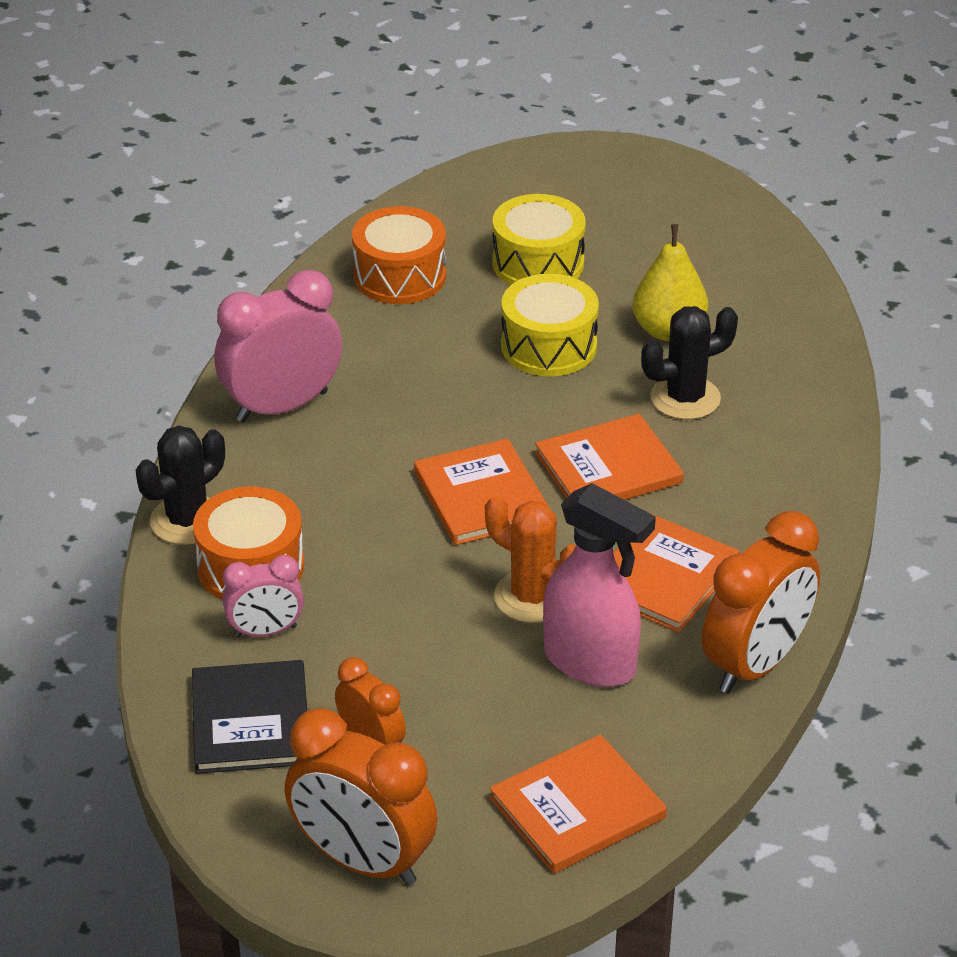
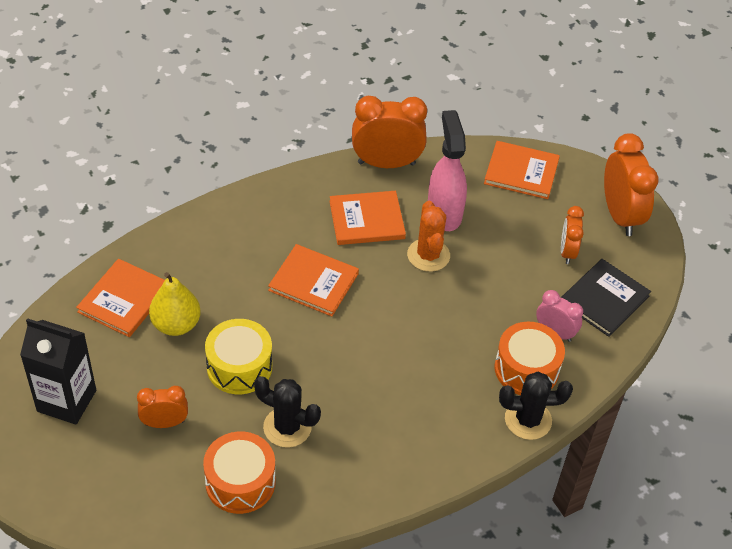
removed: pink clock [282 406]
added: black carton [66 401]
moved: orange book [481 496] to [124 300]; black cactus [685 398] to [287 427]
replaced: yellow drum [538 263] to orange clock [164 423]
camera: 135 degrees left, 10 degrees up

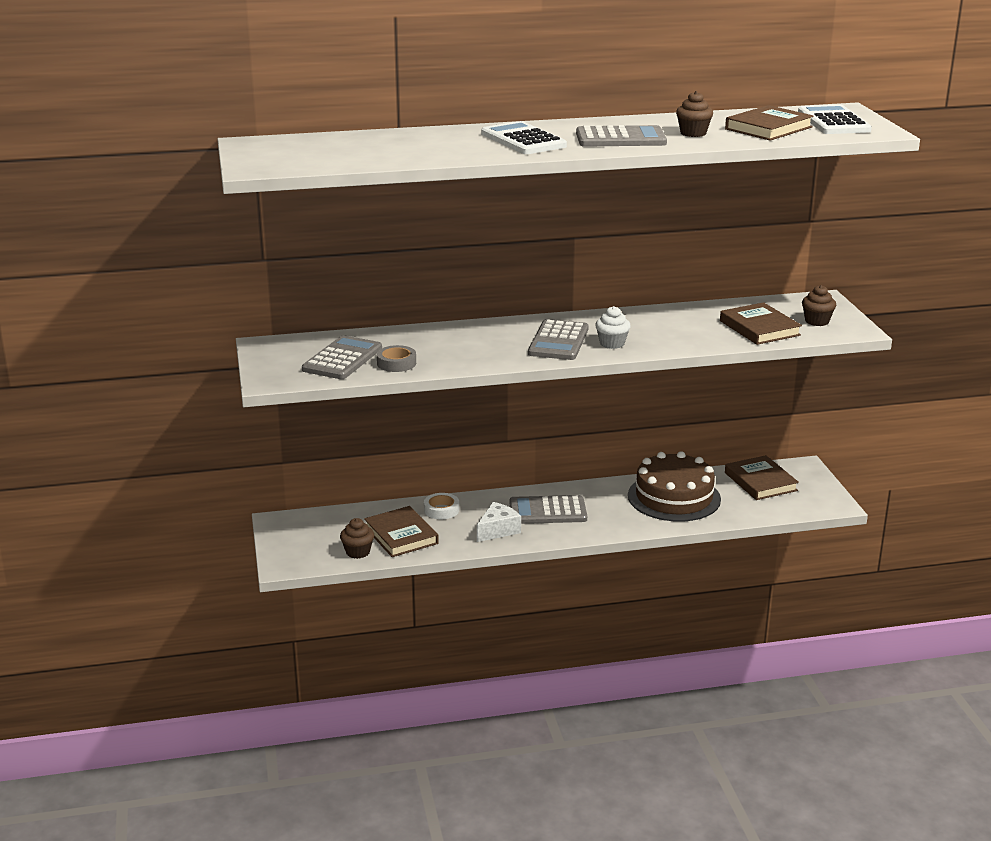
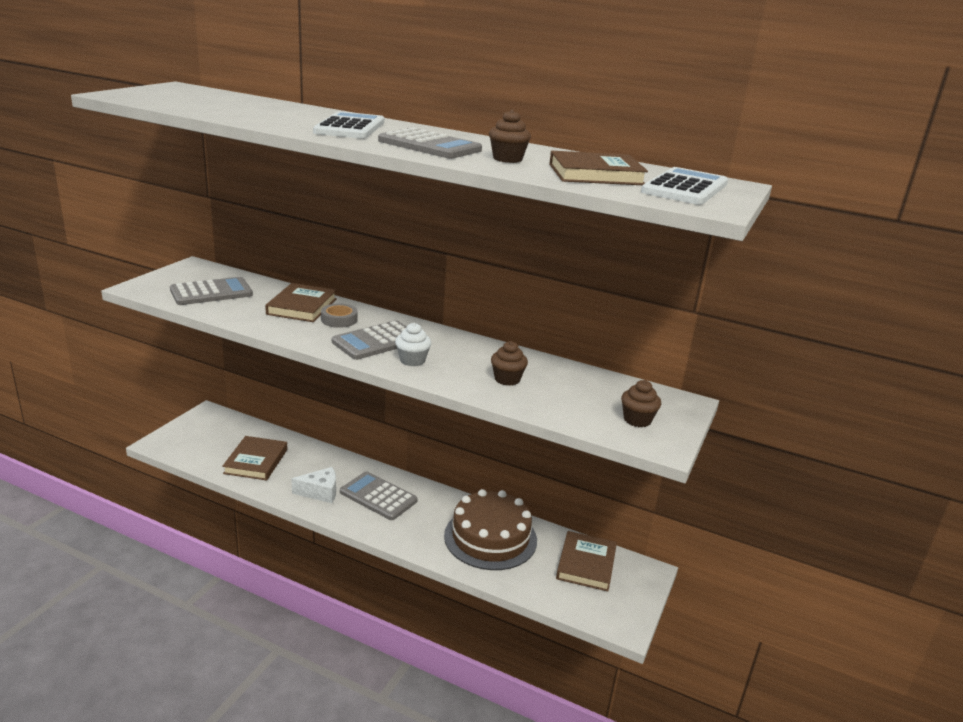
removed: white tape [441 510]
moved: brown cupcake [358 552] to [507 379]; grey tape [396 363] to [339 320]; brown book [759 328] to [302 306]
camera: 35 degrees right, 0 degrees up

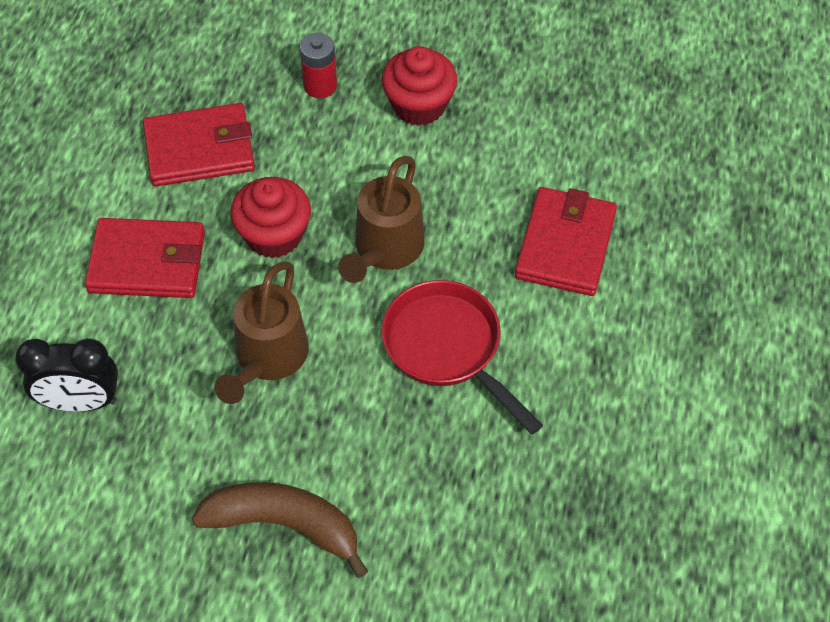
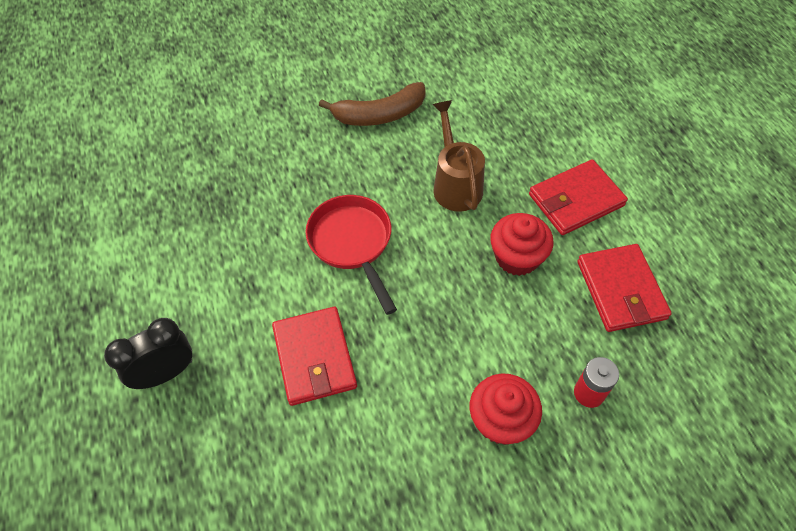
removed: brown watering can [385 250]
moved: black clock [80 402] to [166 373]
turned: red wallet [200 149] = [621 290] 60 degrees counterclockwise; red pan [448 348] = [352 243] 135 degrees counterclockwise
camera: 150 degrees right, 0 degrees up

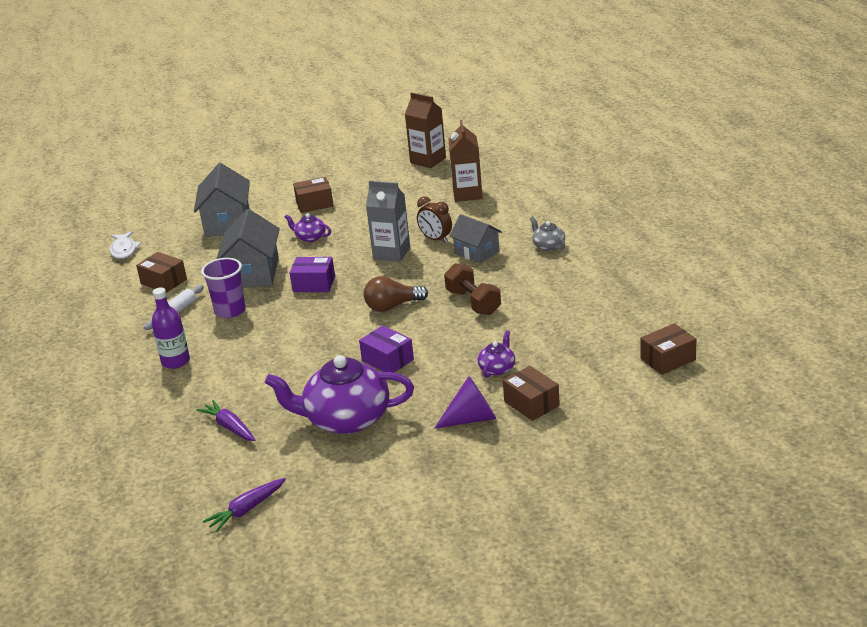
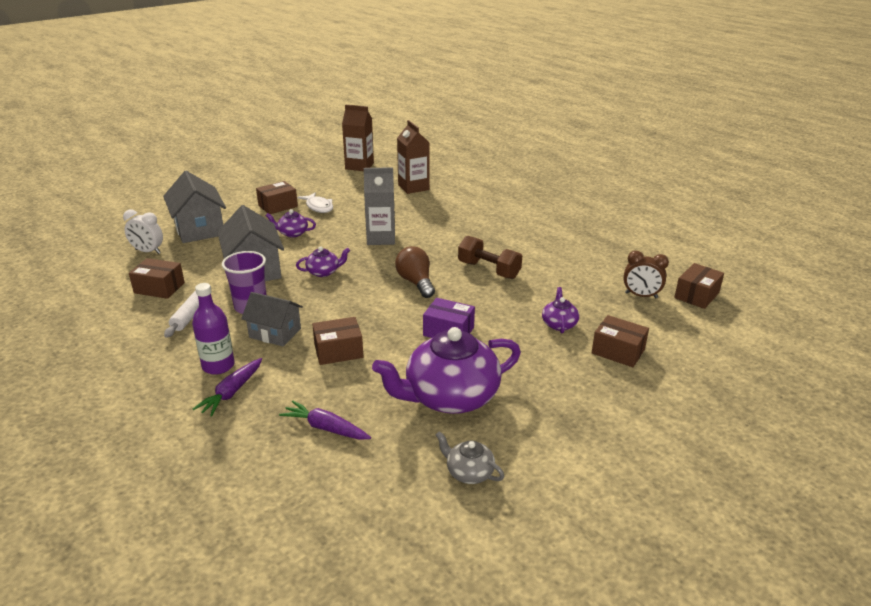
removed: purple cone [472 418]
added: white clock [148 251]; brown box [338 351]
moved: white fish [124 250] to [318 207]; purple carrot [246 510] to [232 392]; brown clock [436 239] to [641 295]; grey house [477 252] to [275 333]; grey teapot [548 246] to [469 472]
replaced: purple box [314 284] to purple teapot [323 272]
turned: brown light bulb [392 306] = [416 282] 105 degrees clockwise
camera: 25 degrees left, 0 degrees up

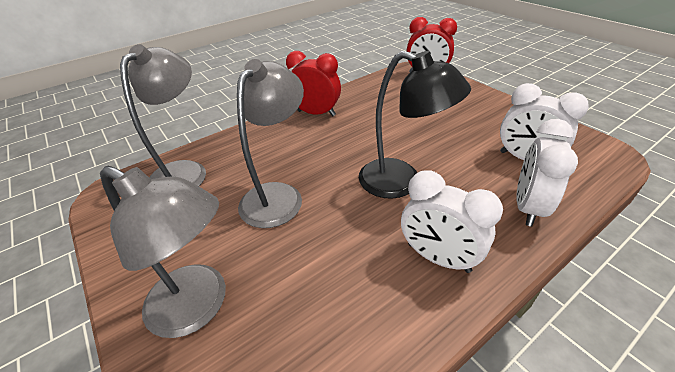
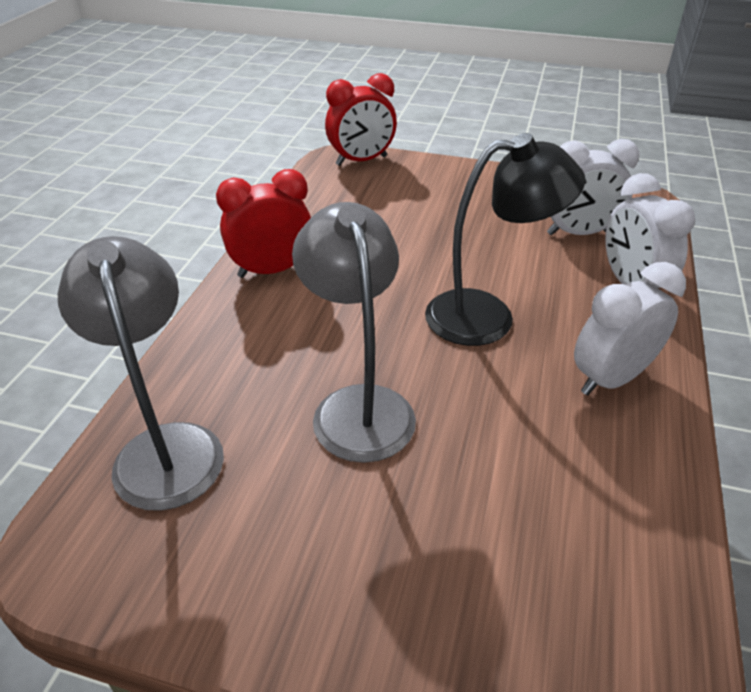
removed: grey lamp [199 307]
turned: white clock [438 257] = [610 378] 150 degrees clockwise
camera: 40 degrees left, 0 degrees up

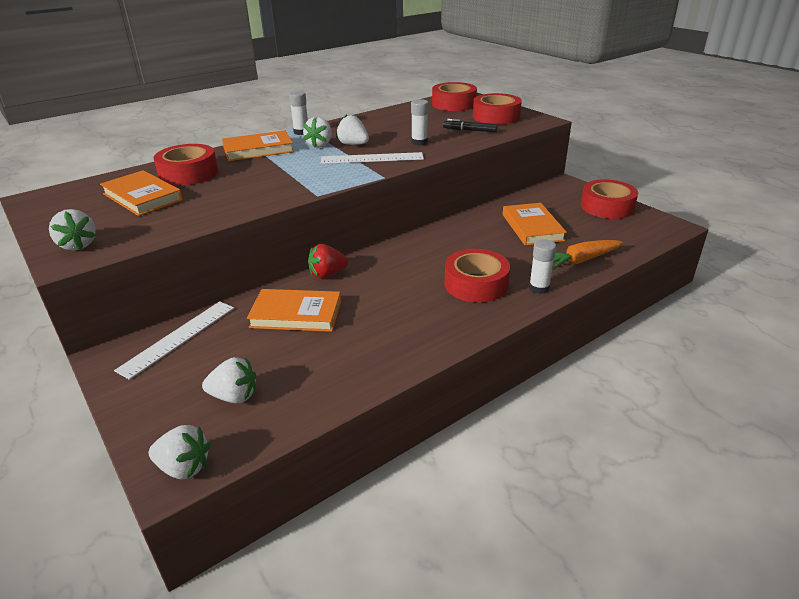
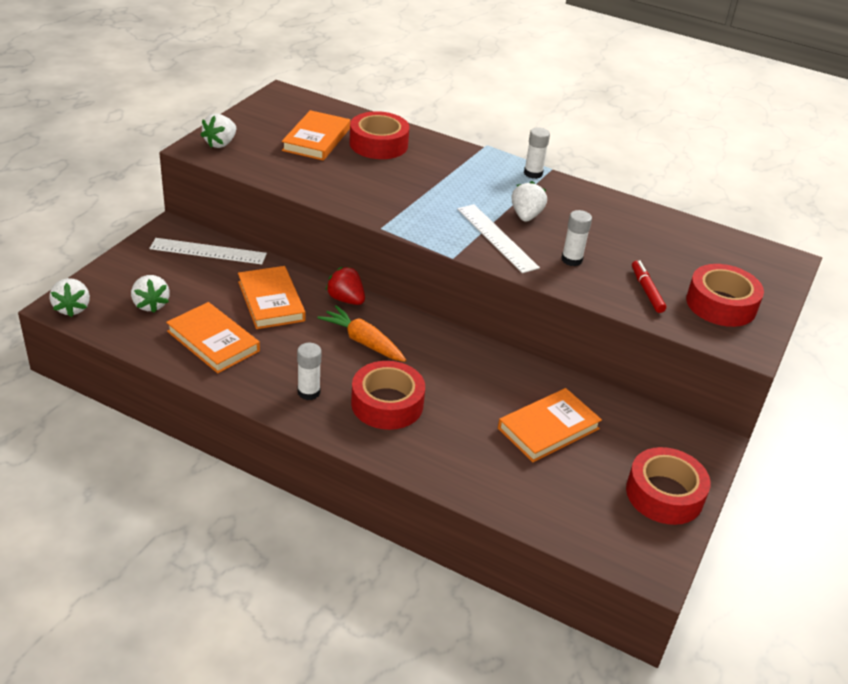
removed: white strawberry [320 145]; red tape [453 104]
moved: orange book [258 150] to [213 341]; white glue stick [539 288] to [308 392]; orange carrot [580 261] to [363 341]
recoloured: black marker [470 130] to red marker [646 291]
camera: 60 degrees right, 5 degrees up

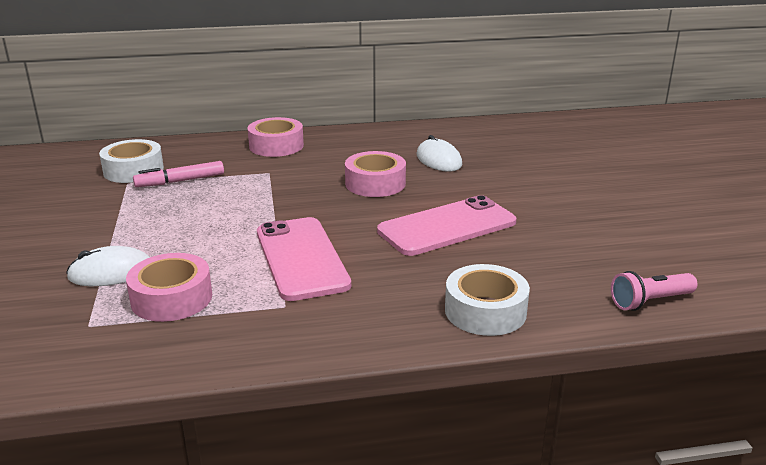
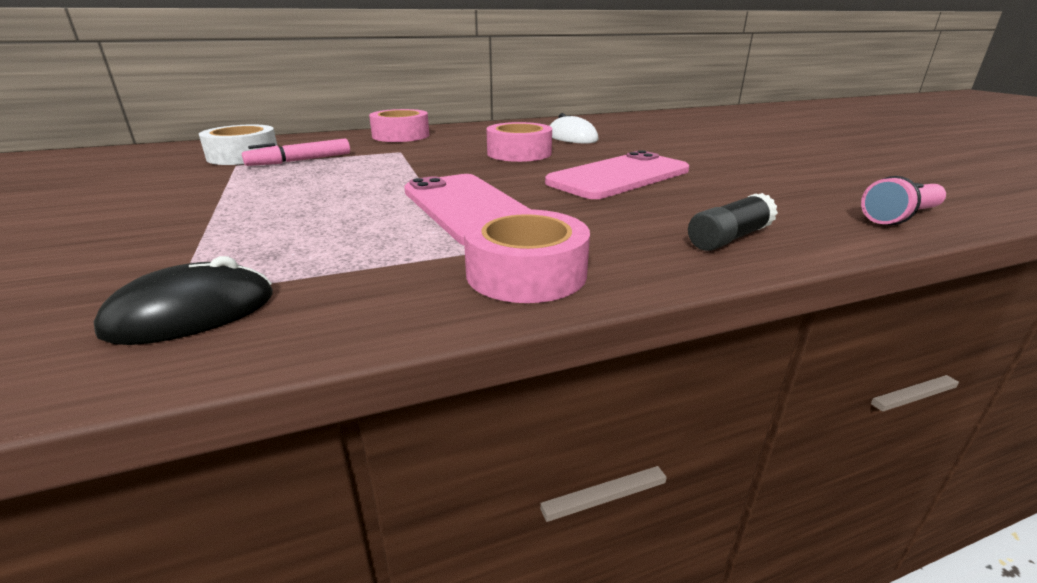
removed: white mouse [111 272]
added: black mouse [192 313]
moved: pink tape [172 298] to [526 273]
replaced: white tape [485 311] to black glue stick [729 238]
camera: 10 degrees left, 0 degrees up

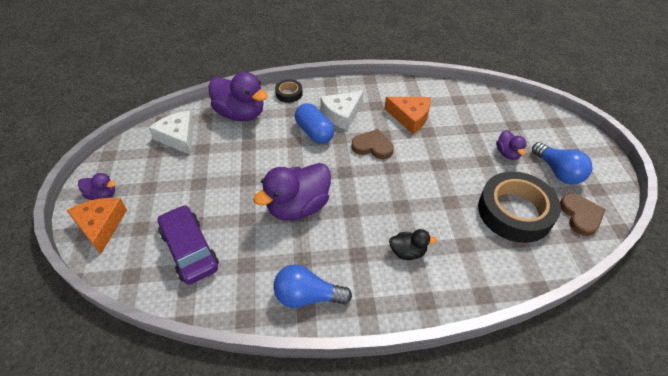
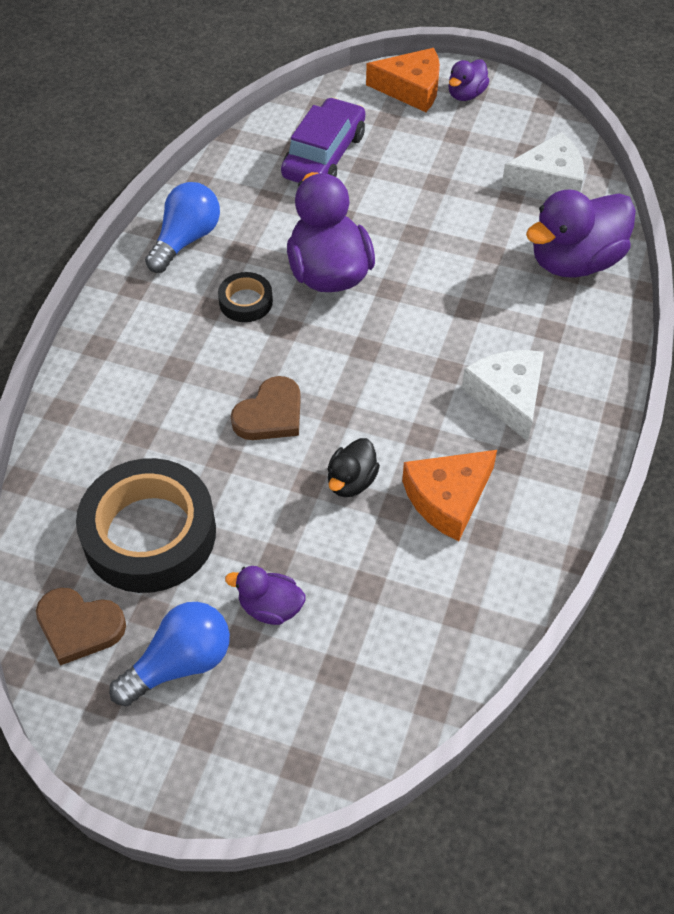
removed: blue capsule [314 132]
moved: black tape [289 93] to [246 302]; brown heart [372 146] to [270 414]; black duck [407 252] to [351 481]
turned: purple car [190 249] = [324 155] 60 degrees counterclockwise; blue light bulb [558 172] = [180 663] 150 degrees clockwise
camera: 115 degrees right, 5 degrees up

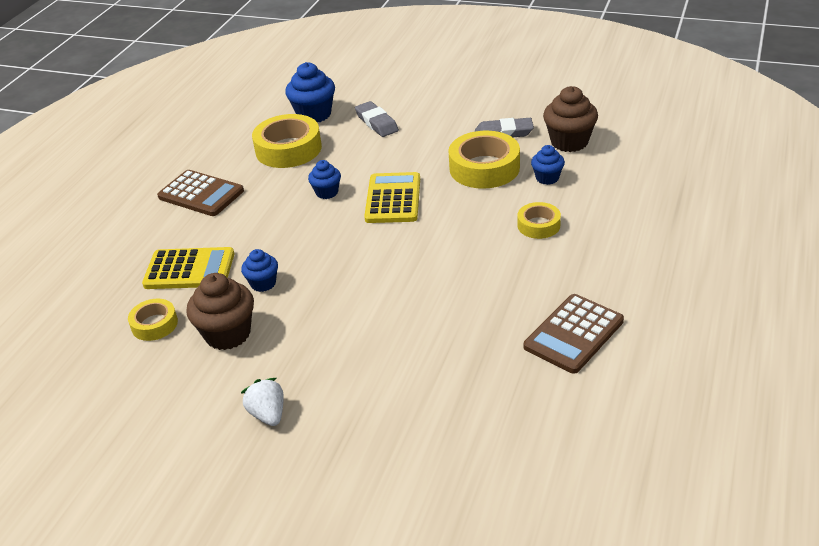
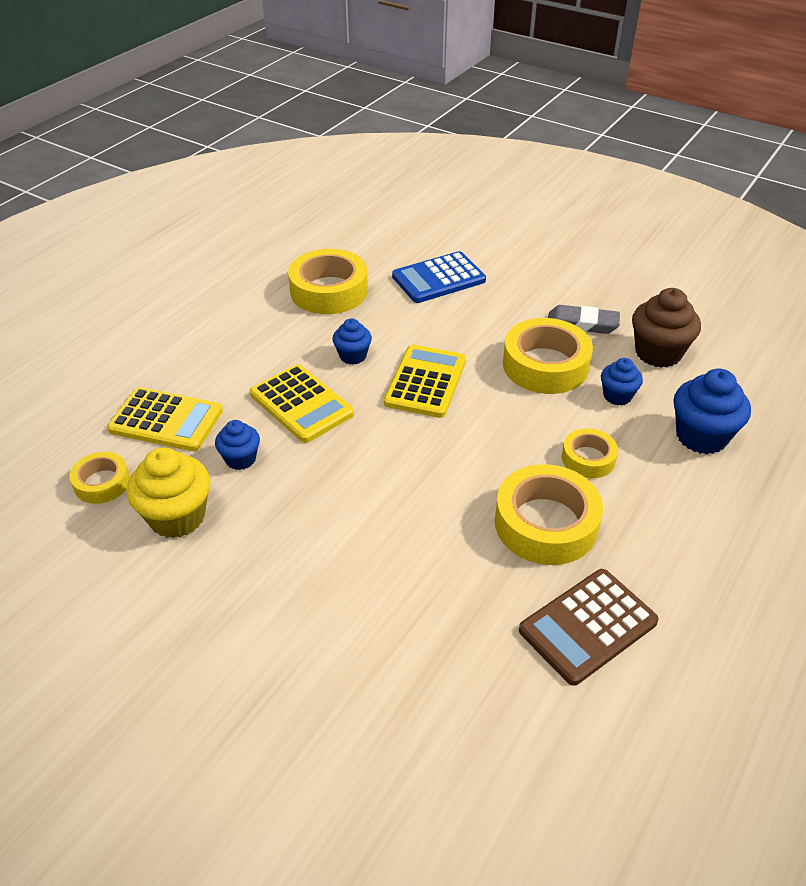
removed: brown calculator [201 194]; white strawberry [268 414]
added: yellow calculator [301 404]; yellow tape [546 523]
moved: blue cupcake [314 114] to [701 436]
replaced: grey eraser [376 123] to blue calculator [438 279]
recoloured: brown cupcake [228 334] to yellow cupcake [177 517]
camera: 10 degrees right, 5 degrees up

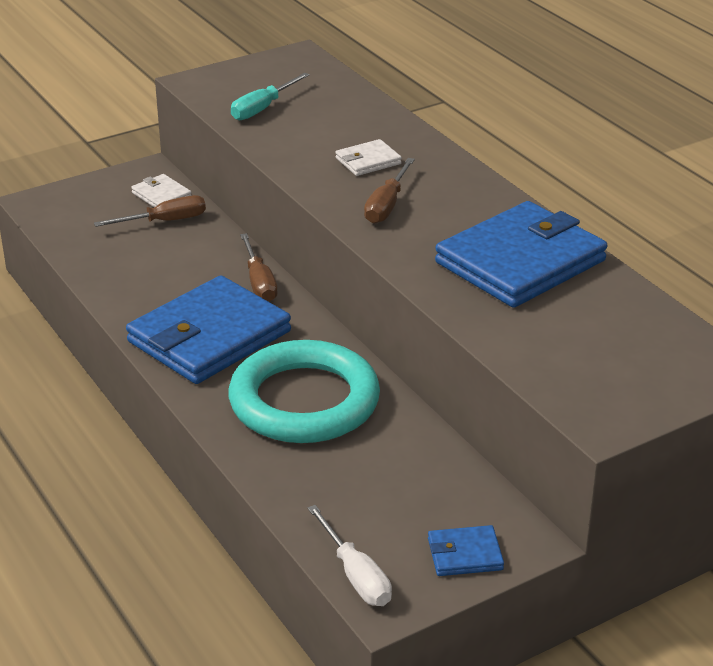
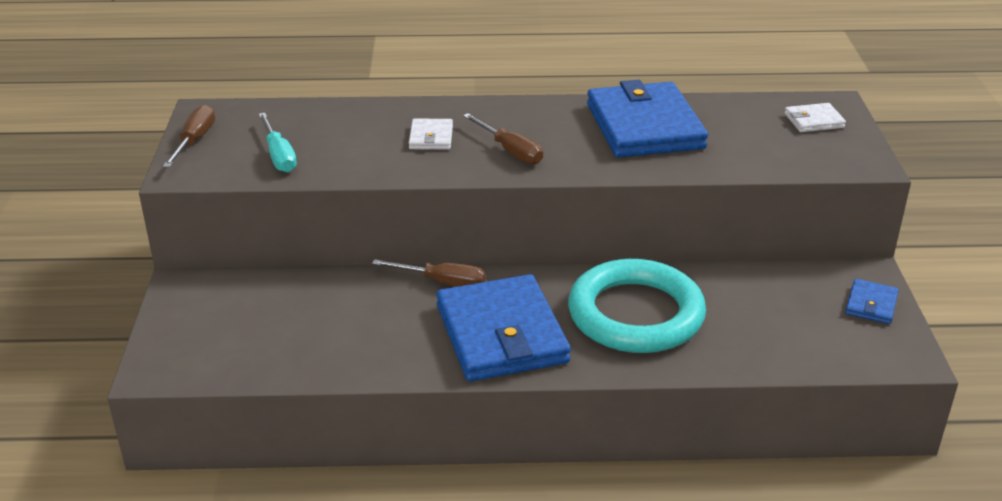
removed: white screwdriver [355 575]
moved: brown screwdriver [165 221] to [194 140]; white wallet [161 195] to [814 121]
camera: 60 degrees left, 0 degrees up

